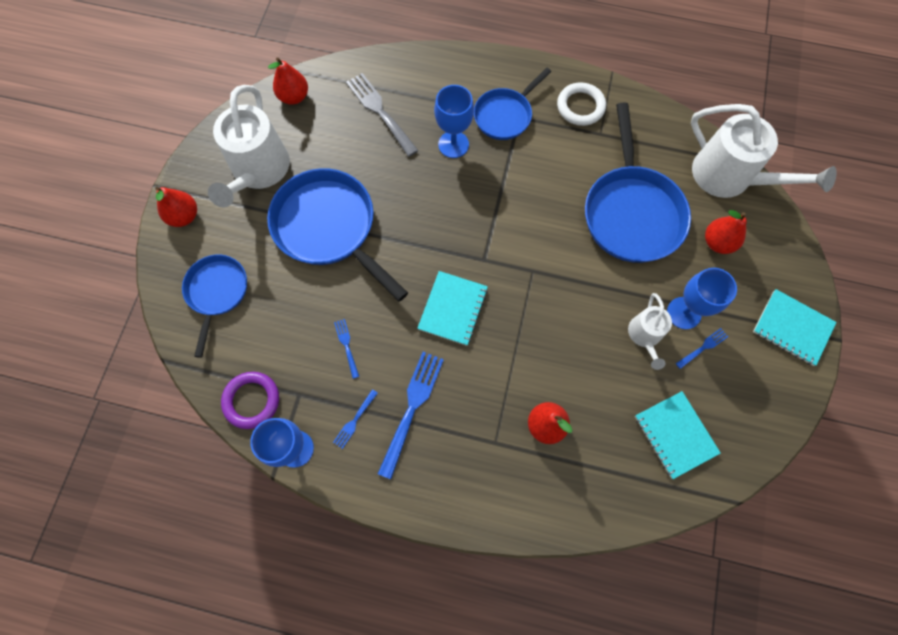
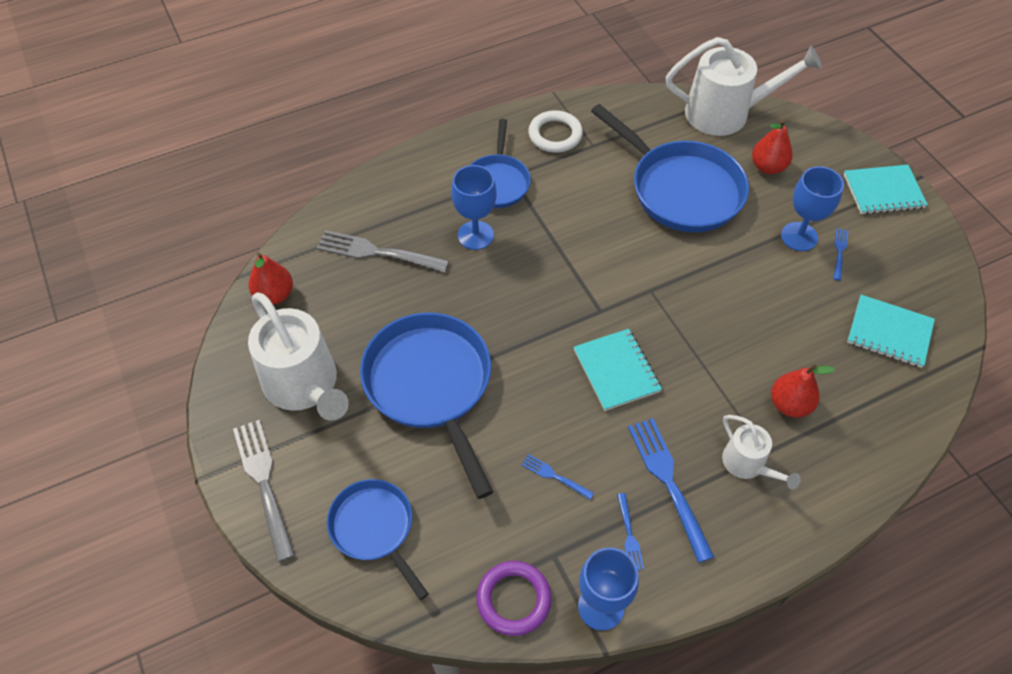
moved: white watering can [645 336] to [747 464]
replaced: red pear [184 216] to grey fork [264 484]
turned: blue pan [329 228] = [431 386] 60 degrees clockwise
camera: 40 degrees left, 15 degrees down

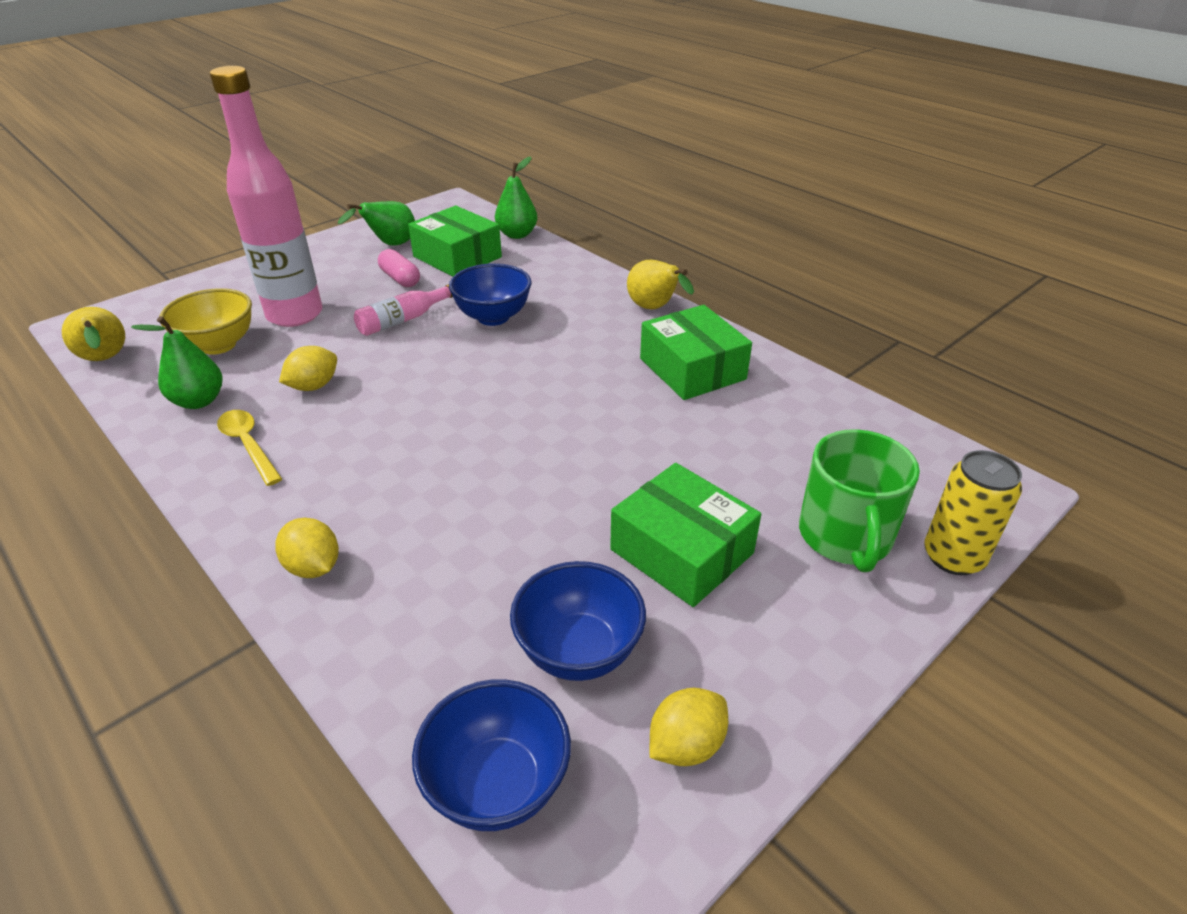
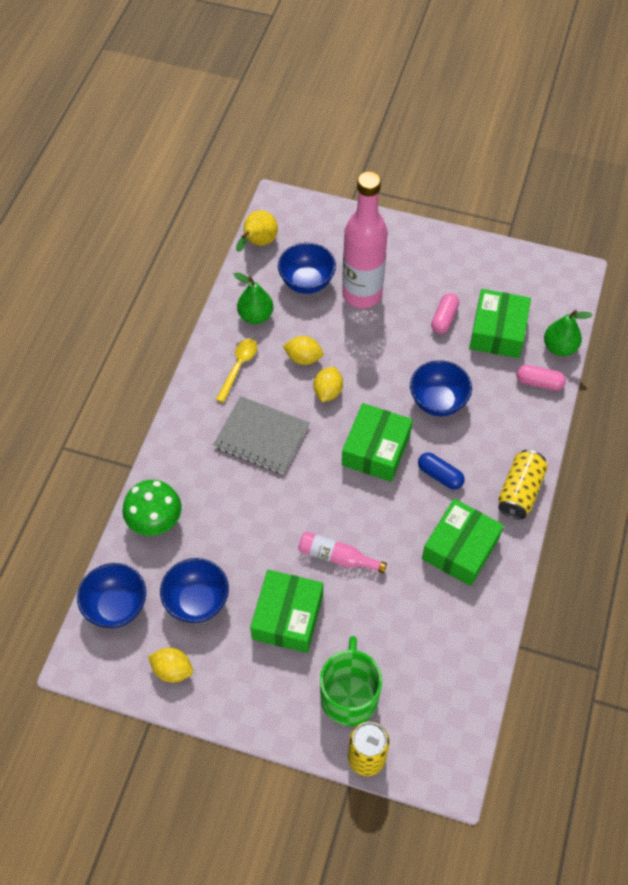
removed: green pear [390 245]
added: green mushroom [155 520]; grey notebook [261 437]; green box [376 450]; blue capsule [440 475]; pink capsule [539 382]
moved: yellow lemon [313 567] to [328 392]; pink bottle [404 320] to [337 557]
replaced: yellow pear [655 309] to yellow can [520 491]
recoloured: yellow bowl [218 345] to blue bowl [306 282]
turned: green mug [845 536] = [349 695] 120 degrees clockwise
camera: 60 degrees right, 20 degrees up

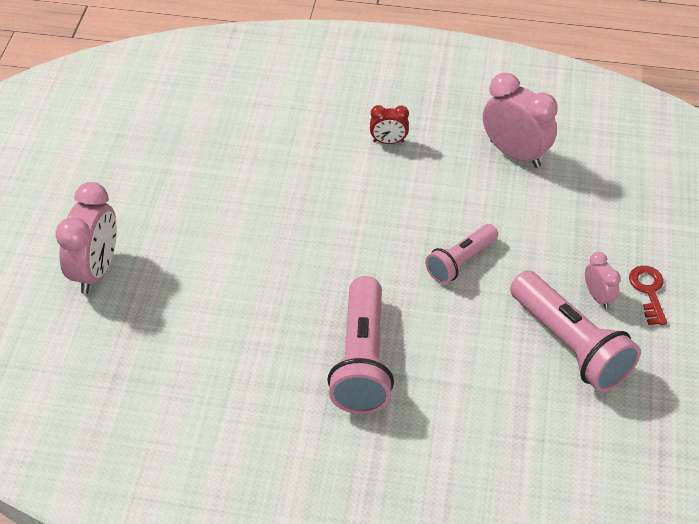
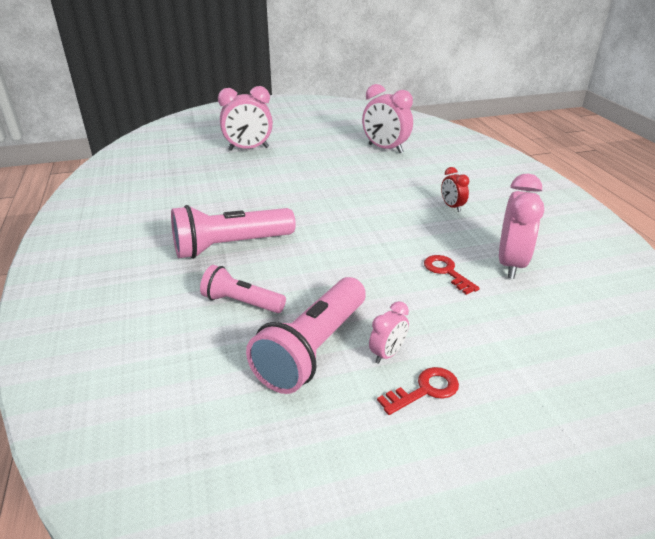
added: pink clock [385 149]; red key [446 272]
moved: pink flashlight [460 262] to [241 302]
camera: 65 degrees right, 15 degrees down

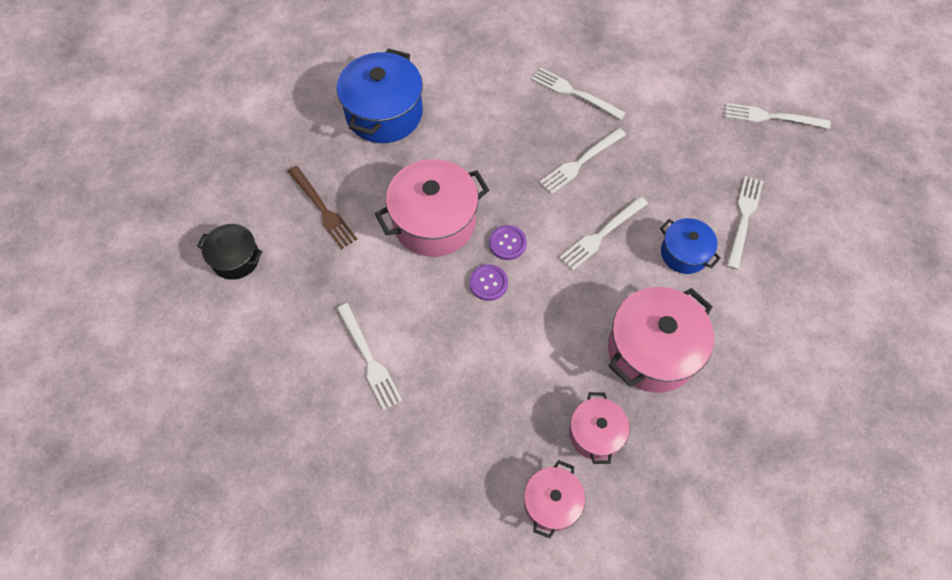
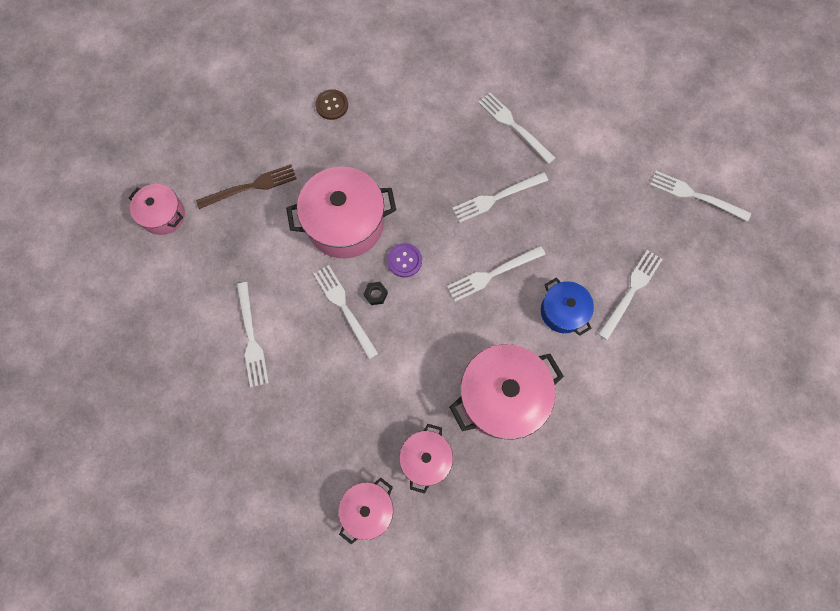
added: white fork [344 308]
replaced: blue pot [384 113] to brown button [332 105]; purple button [488 283] to black nut [376 294]
recoloured: black pot [236 259] to pink pot [163 215]
turned: brown fork [322 209] = [251 187] 90 degrees counterclockwise
camera: 15 degrees right, 10 degrees up

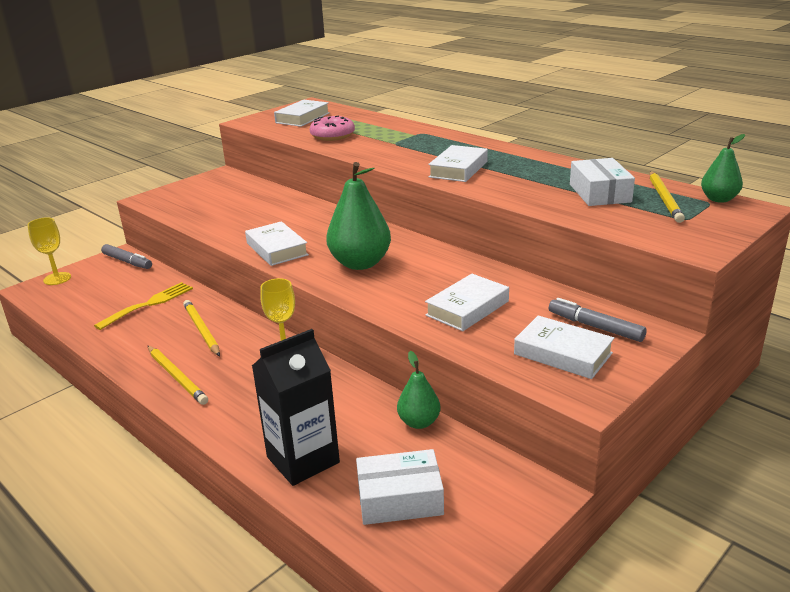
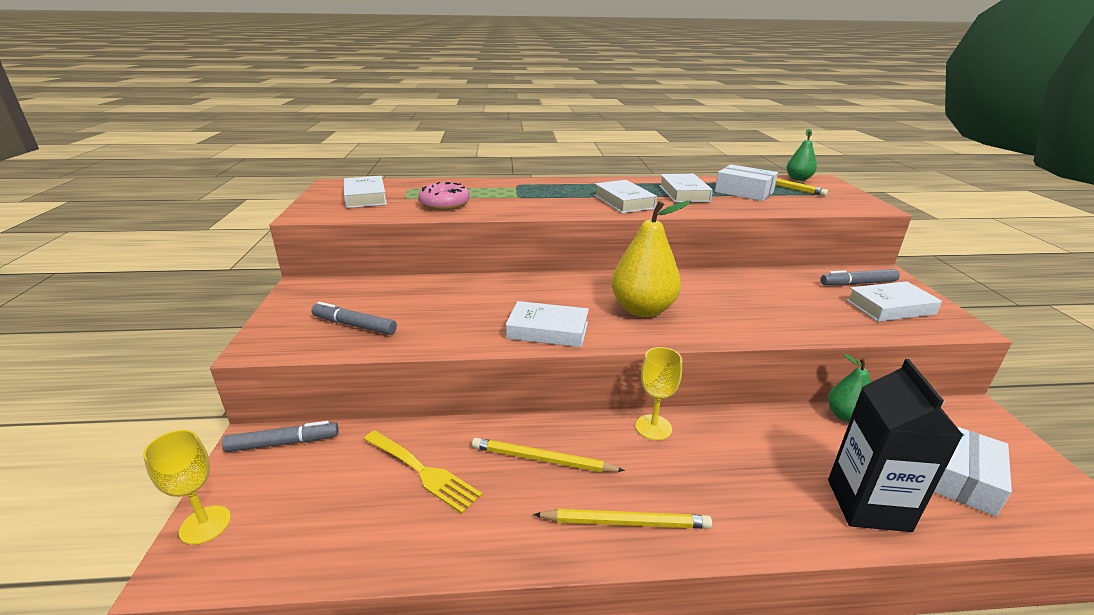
added: grey marker [354 325]
moved: white book [467 308] to [684 193]
recoloured: green pear [360 263] to yellow pear [642 310]
turned: yellow fork [149 304] = [423 472] 135 degrees clockwise
camera: 50 degrees left, 0 degrees up

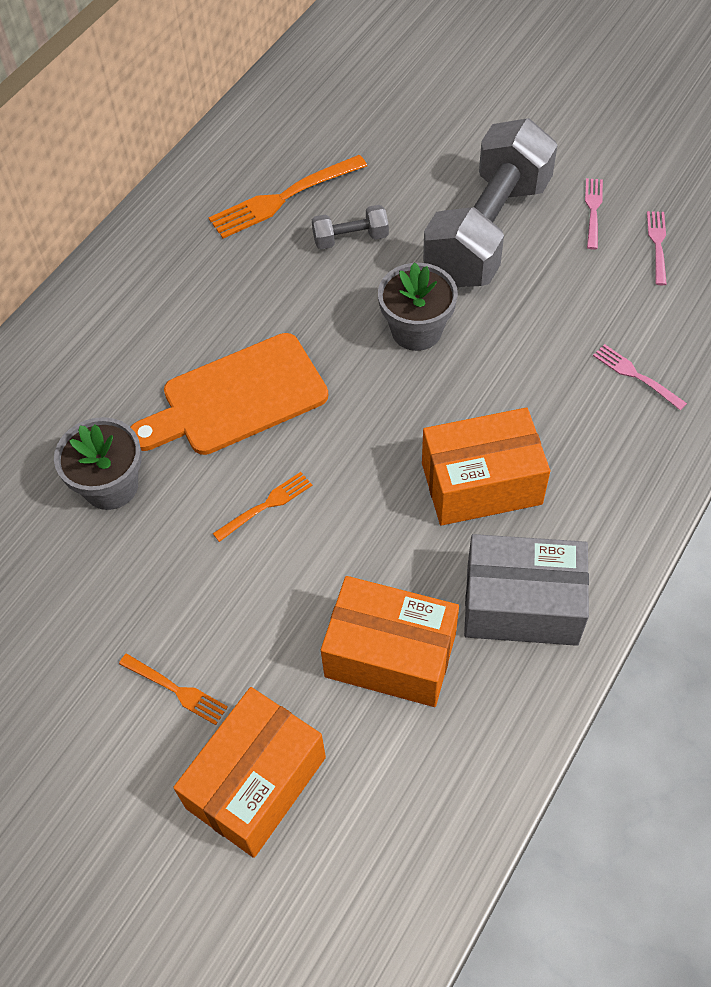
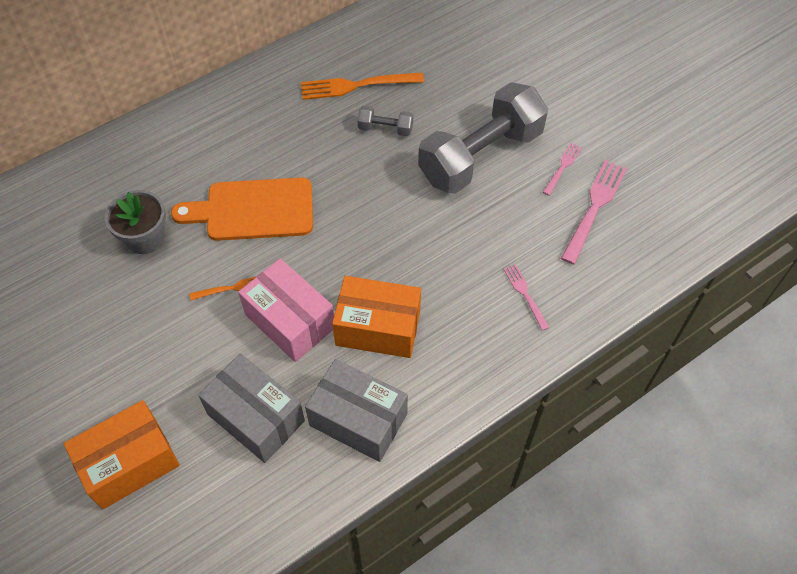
removed: orange fork [176 690]; grey flower pot [416 330]
added: pink box [290 321]
recoloured: orange box [390 655] to grey box [256 417]
resized: pink fork [657 244] = [594 208] x1.82
camera: 20 degrees right, 0 degrees up

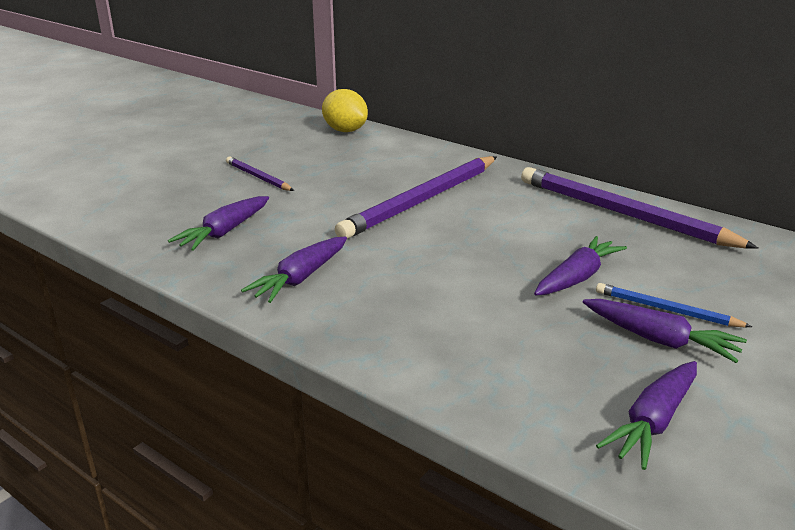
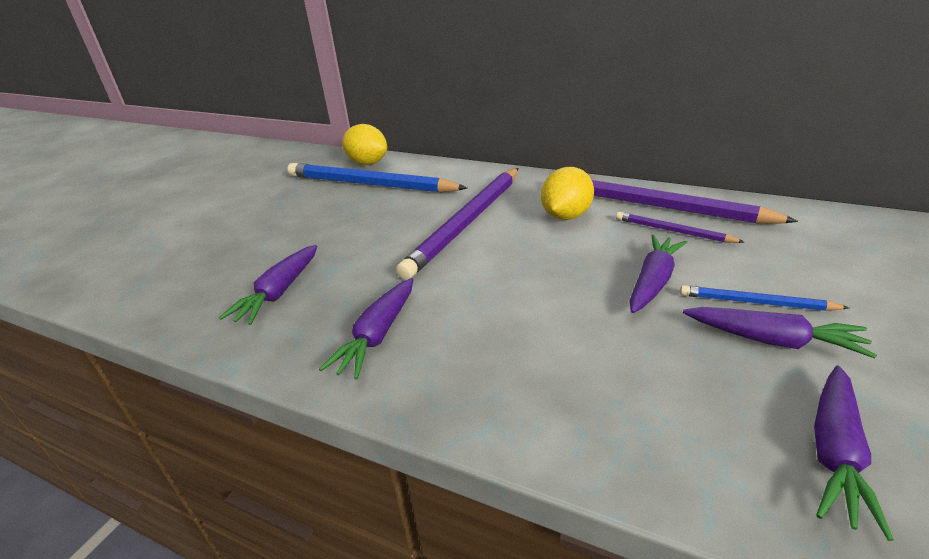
added: blue pencil [370 184]; yellow lemon [566 216]
moved: purple pencil [258 177] to [673 231]
camera: 10 degrees left, 5 degrees up

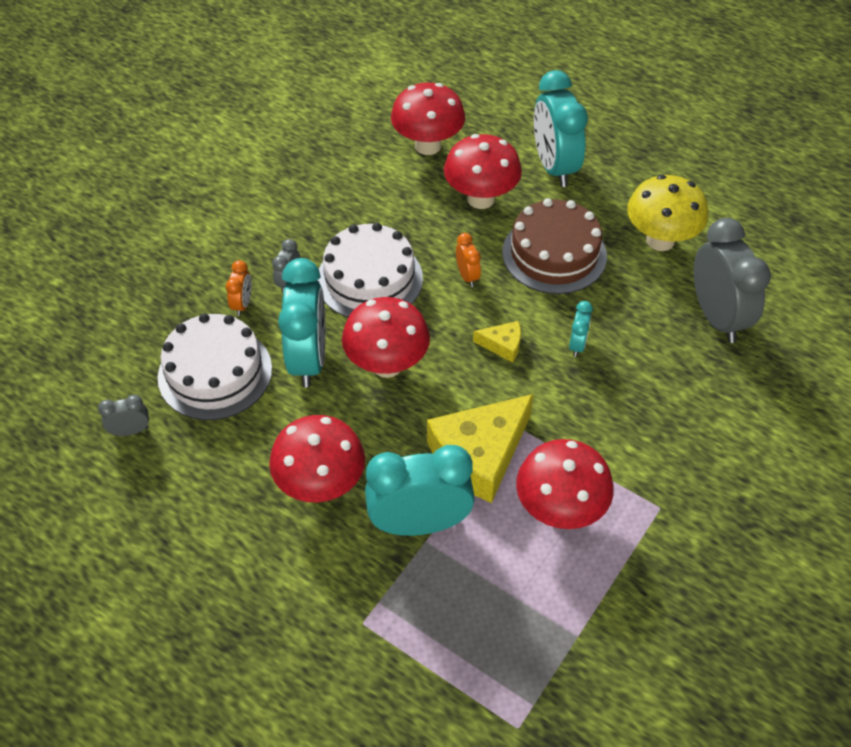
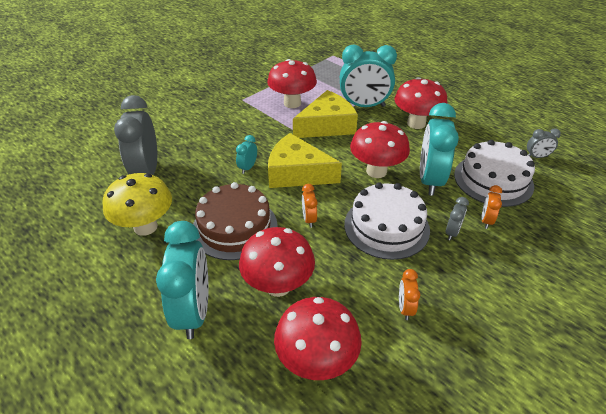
added: orange clock [405 308]
resized: yellow cheese [502 345] = [297 173] x2.19
camera: 170 degrees left, 10 degrees down

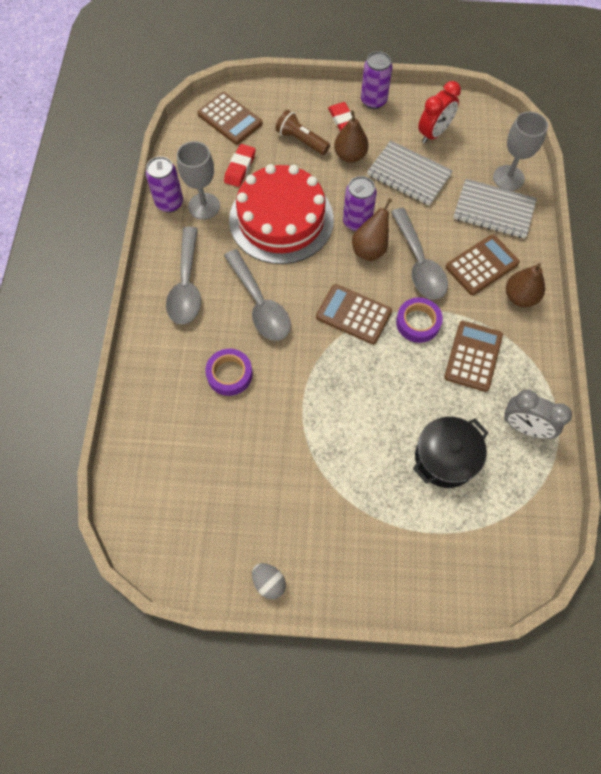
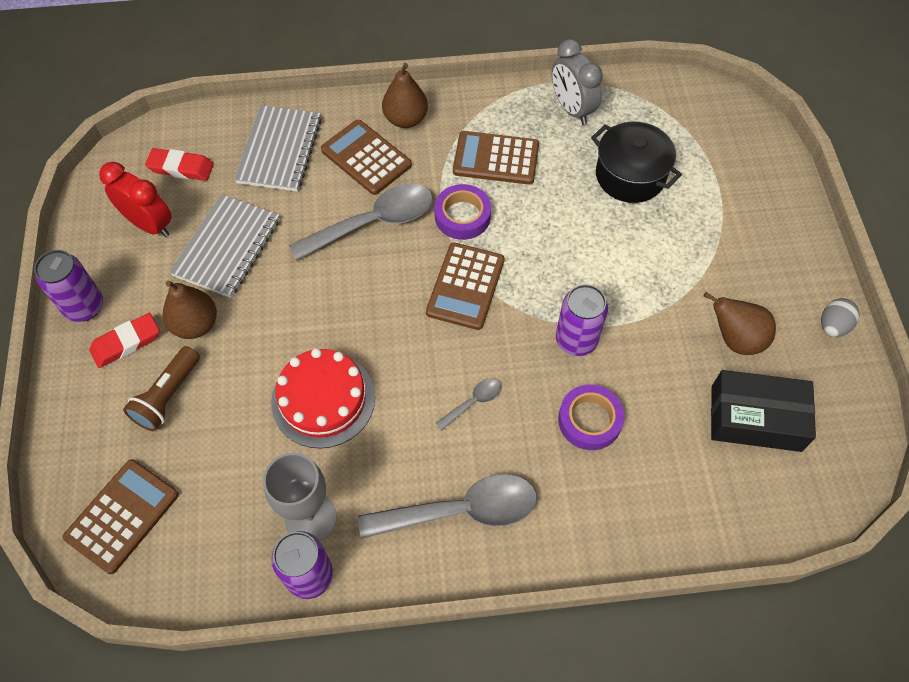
removed: grey goblet [508 178]
added: black box [755 418]
moved: red eraser [240 168] to [181 168]; purple can [357 222] to [576 340]; brown pear [370 249] to [735 339]
turned: grey clock [524 427] = [571 109] 135 degrees clockwise
resized: grey spoon [260 304] = [473 402] x0.46; red cake [281 219] = [323 399] x0.65
camera: 100 degrees left, 5 degrees down

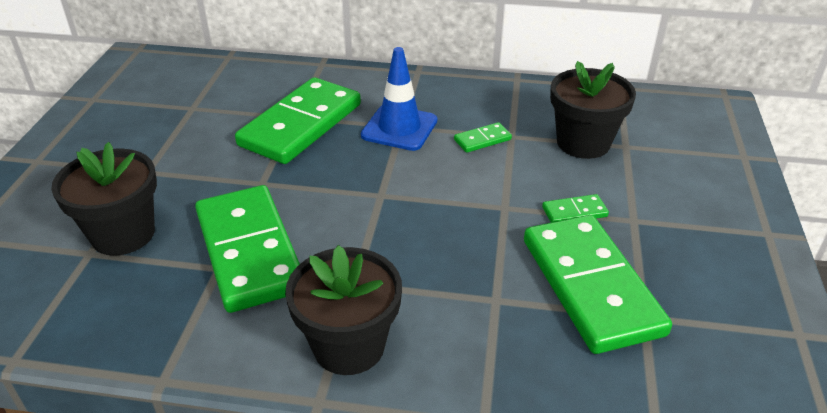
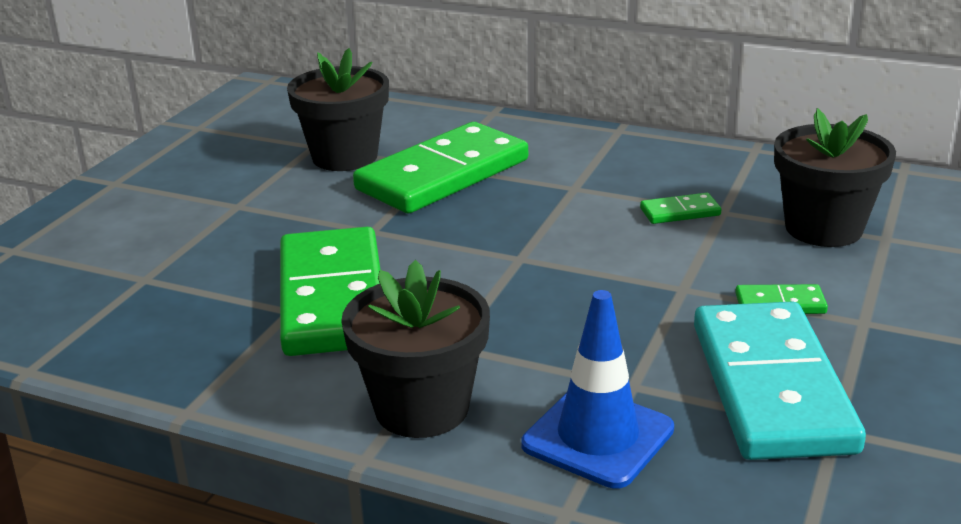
moved: black flower pot [123 234] to [345 157]; blue traffic cone [399 128] to [598 437]
recoloured: green domino [590 286] to turquoise domino [770 387]
camera: 15 degrees right, 10 degrees down

